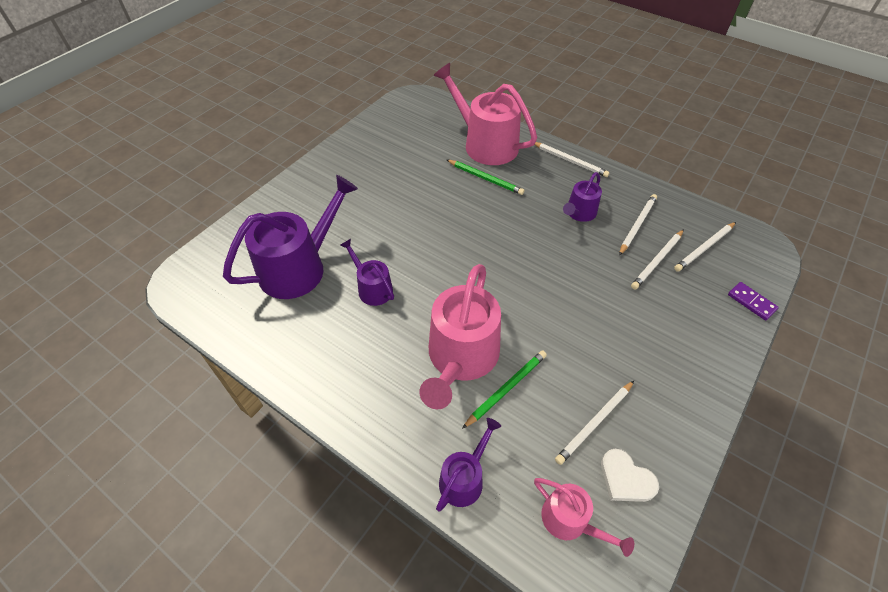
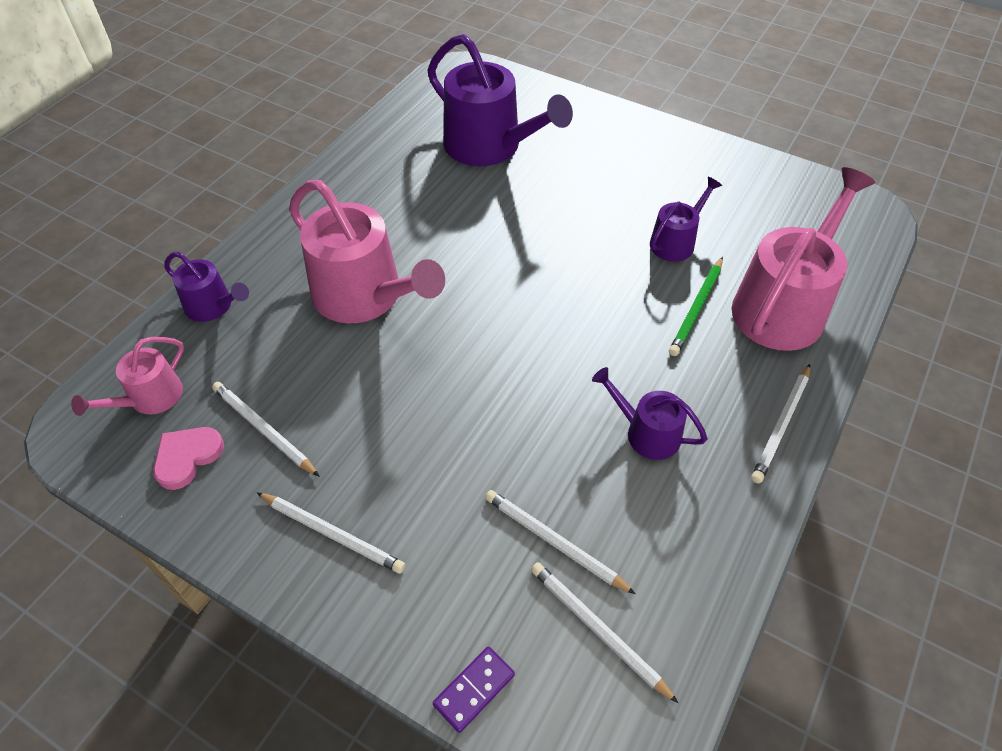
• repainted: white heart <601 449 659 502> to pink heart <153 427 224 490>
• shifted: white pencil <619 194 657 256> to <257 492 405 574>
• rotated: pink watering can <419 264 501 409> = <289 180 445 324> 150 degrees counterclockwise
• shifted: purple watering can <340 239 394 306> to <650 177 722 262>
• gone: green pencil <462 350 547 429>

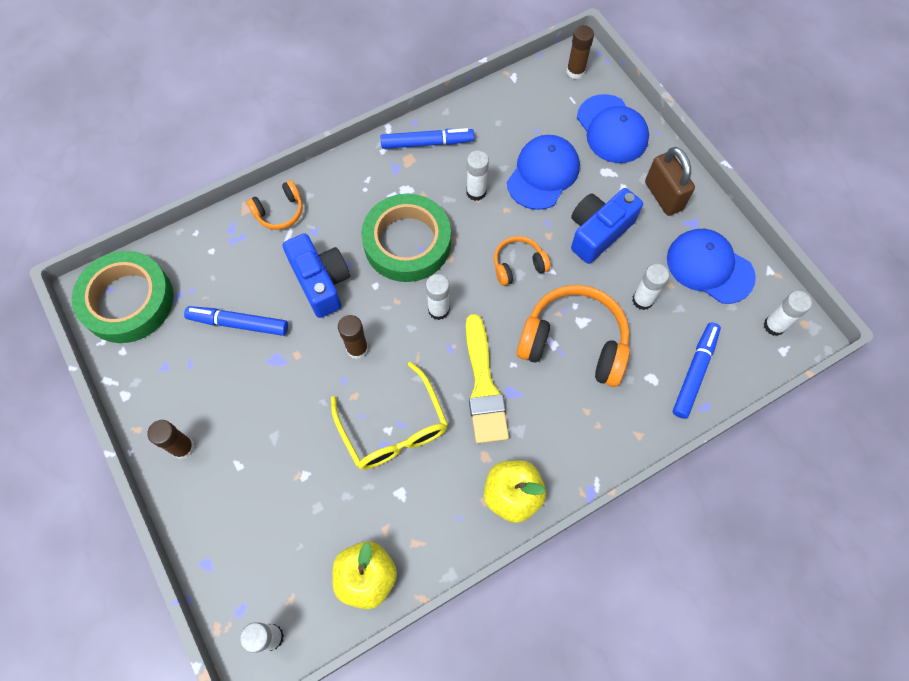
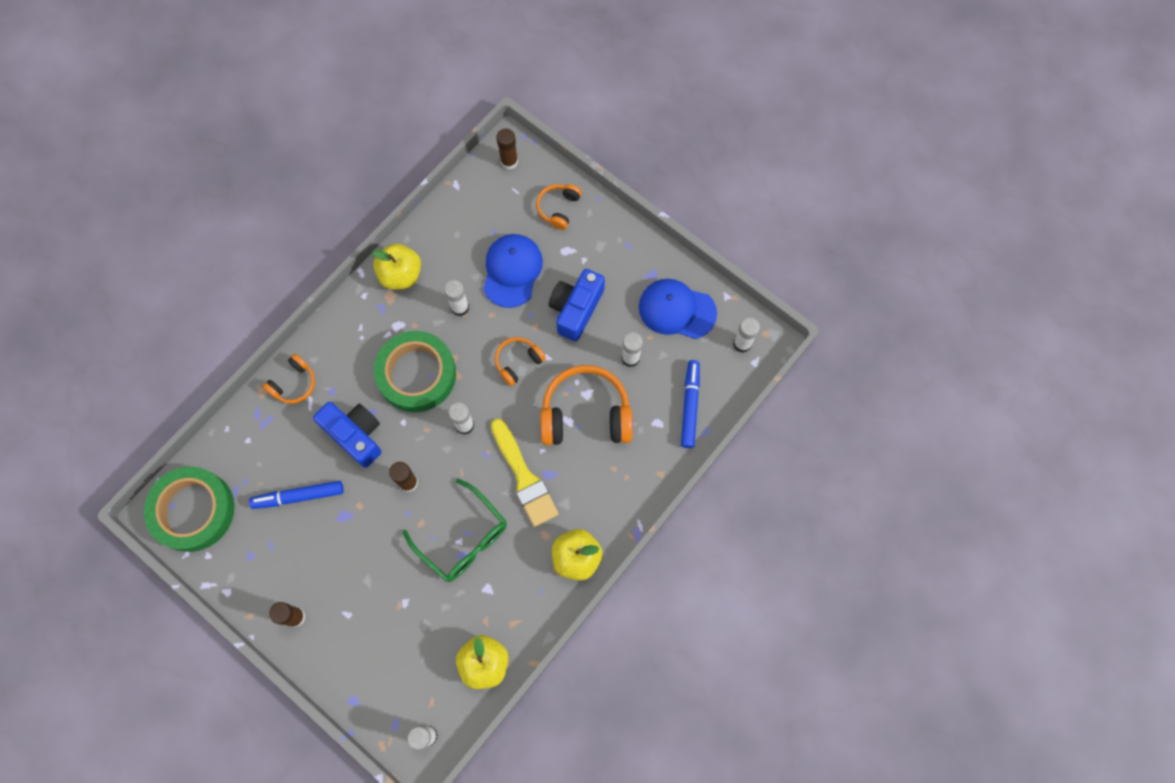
• swapped: blue marker <380 128 474 149> to yellow apple <372 244 421 290>
• repainted: yellow glasses <331 361 448 470> to green glasses <402 478 507 582>
• swapped: blue cap <577 94 649 163> to orange headphones <536 184 582 230>
• gone: brown padlock <645 147 695 216>

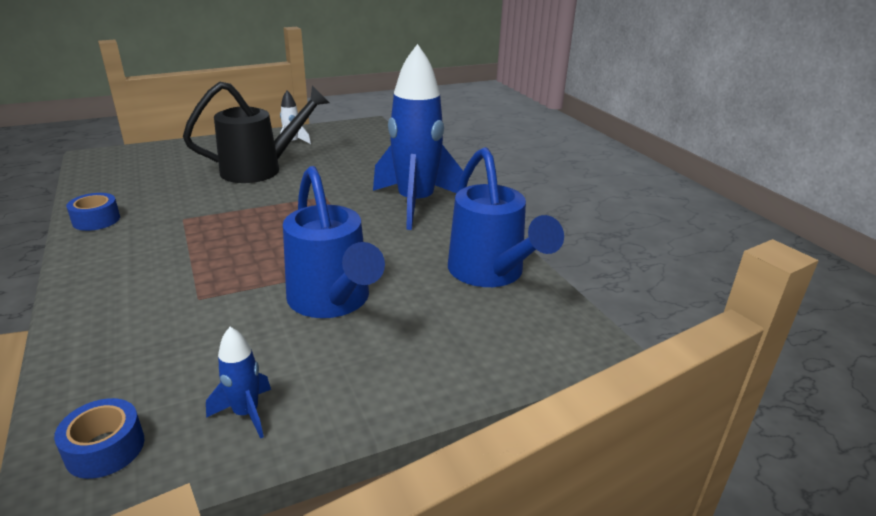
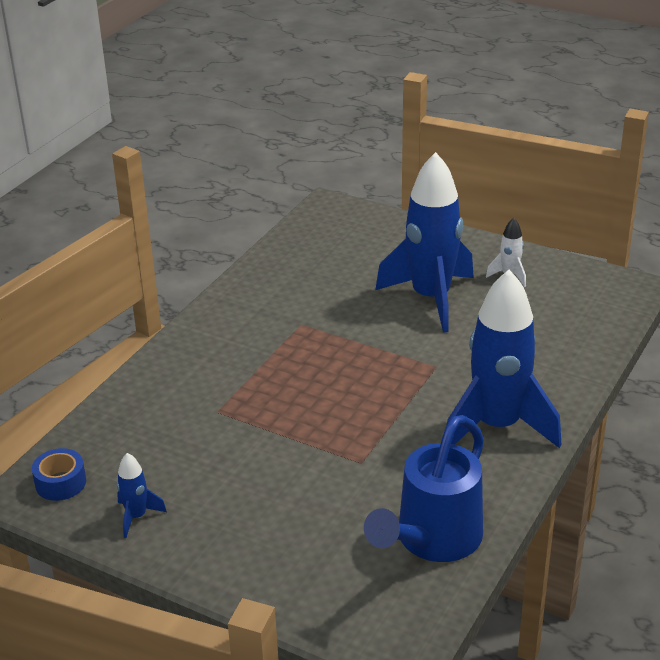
• swapped: black watering can <183 81 329 183> to blue rocket <375 152 474 333>
• gone: blue tape <66 193 120 231>
• gone: blue watering can <283 166 385 318>

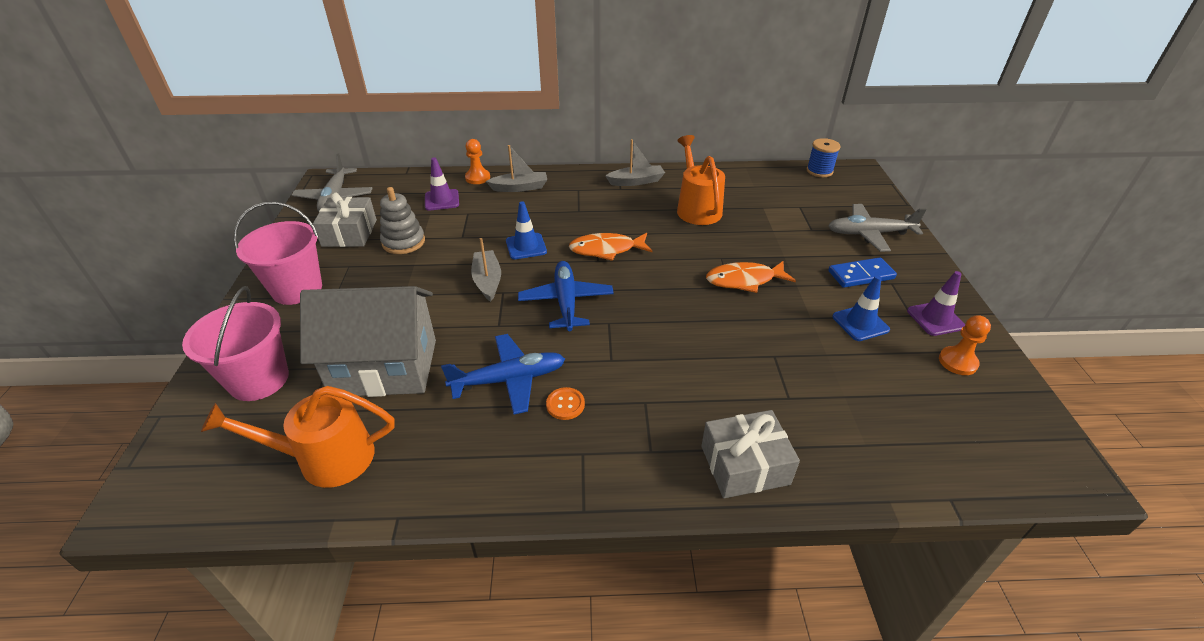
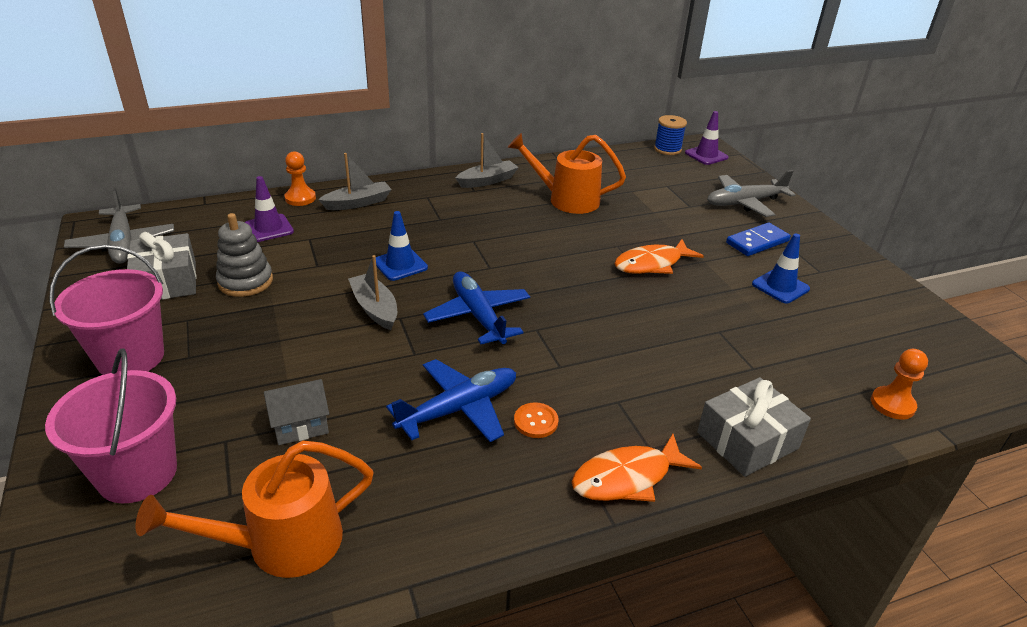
• scaled: grey house <300 286 436 397> = <264 379 329 445> x0.43
• rotated: orange watering can <677 135 725 225> = <508 133 626 214> 45 degrees counterclockwise
• shifted: orange fish <569 233 652 261> to <571 434 702 502>
• shifted: purple traffic cone <907 271 965 336> to <685 111 729 165>
• shifted: orange pawn <939 315 991 375> to <871 349 928 420>

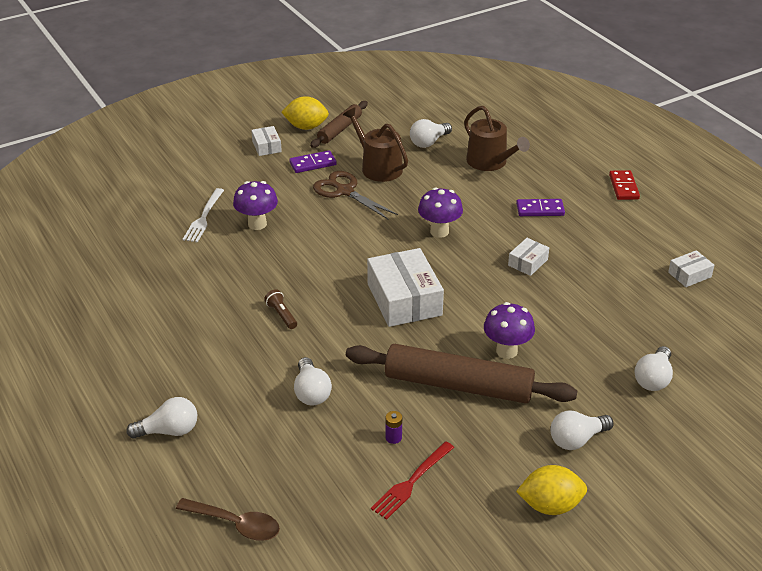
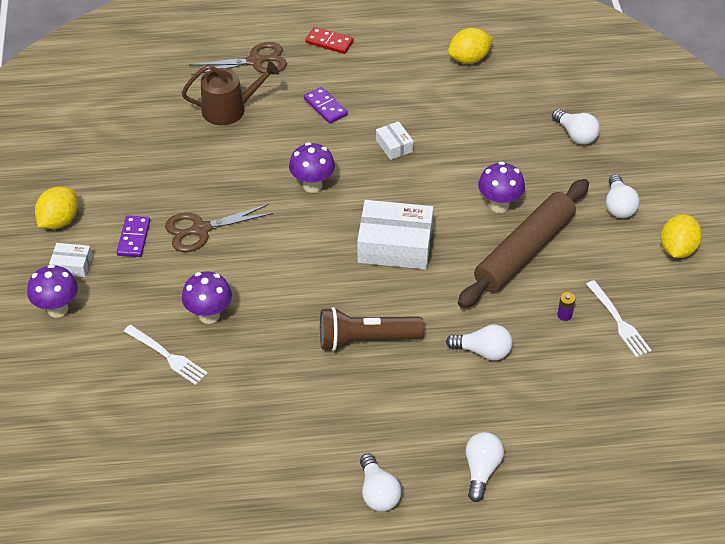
• new: purple mushroom <27 264 78 318>
• new: brown scissors <189 42 287 75>
• rotated: purple domino <516 199 565 216> = <304 87 348 124> 60 degrees counterclockwise
• scaled: brown flashlight <264 289 297 329> = <320 307 424 351> x2.14
• shifted: white light bulb <410 119 452 148> to <360 453 401 512>
• swapped: white box <668 250 715 287> to yellow lemon <448 28 493 64>
• repainted: red fork <371 441 454 520> to white fork <586 280 652 357>
• gone: brown spoon <176 498 280 541>
• gone: brown rolling pin <310 101 368 148>
• gone: brown watering can <343 107 408 182>

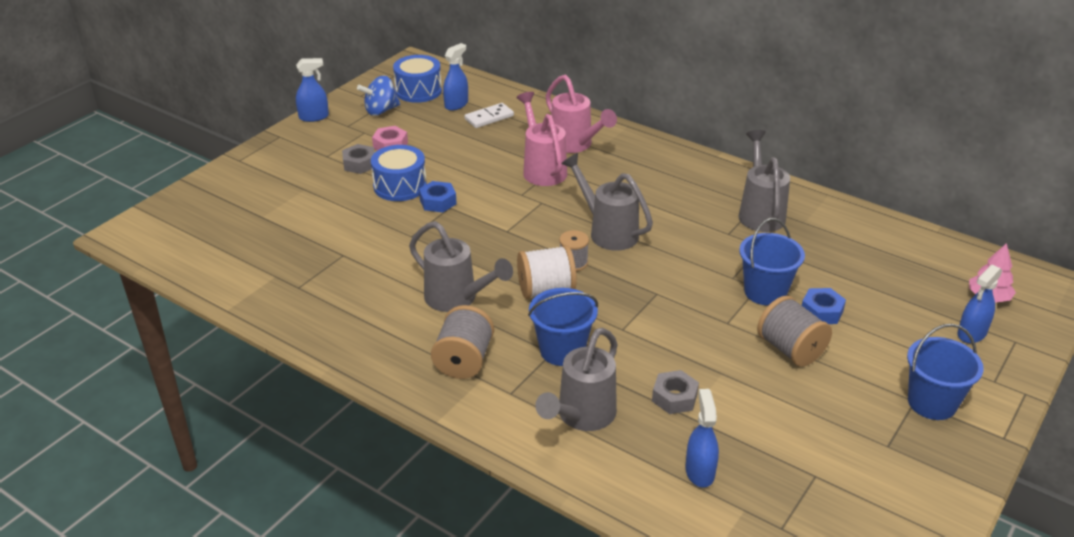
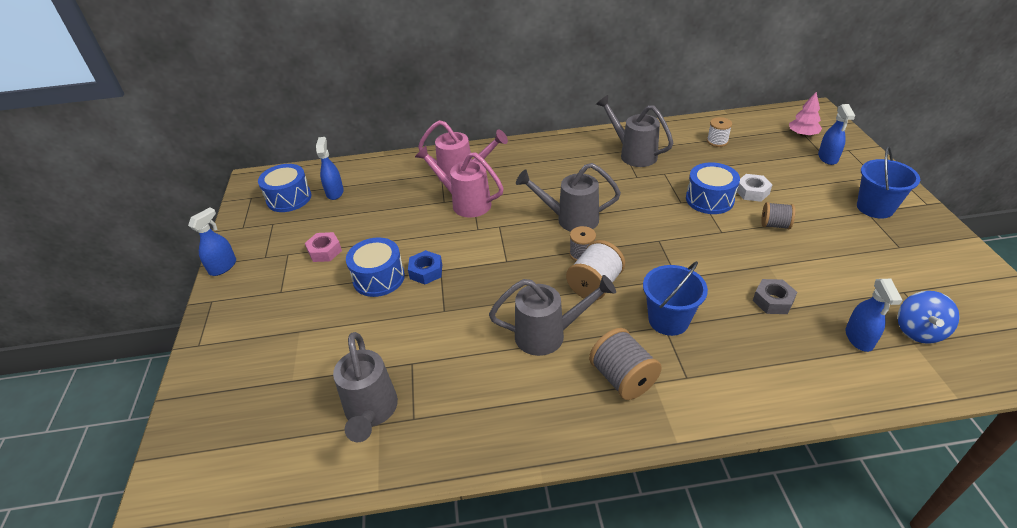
• shifted: grey watering can <535 328 617 431> to <333 332 398 442>
• swapped: blue bucket <739 218 805 306> to blue drum <686 162 740 214>
• new: white spool <707 117 732 147>
• repainted: blue nut <802 288 846 324> to white nut <737 174 772 202>
• scaled: grey spool <757 296 832 367> = <761 202 795 229> x0.63
• rotated: blue spray bottle <685 389 719 488> = <846 279 902 352> 135 degrees counterclockwise
• shifted: blue spinning top <357 75 400 116> to <898 291 960 344>
• gone: grey nut <342 144 374 174>
• gone: white domino <464 103 514 128>

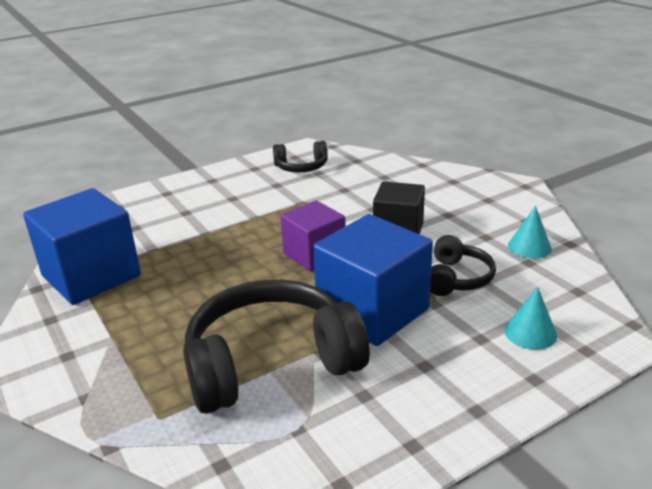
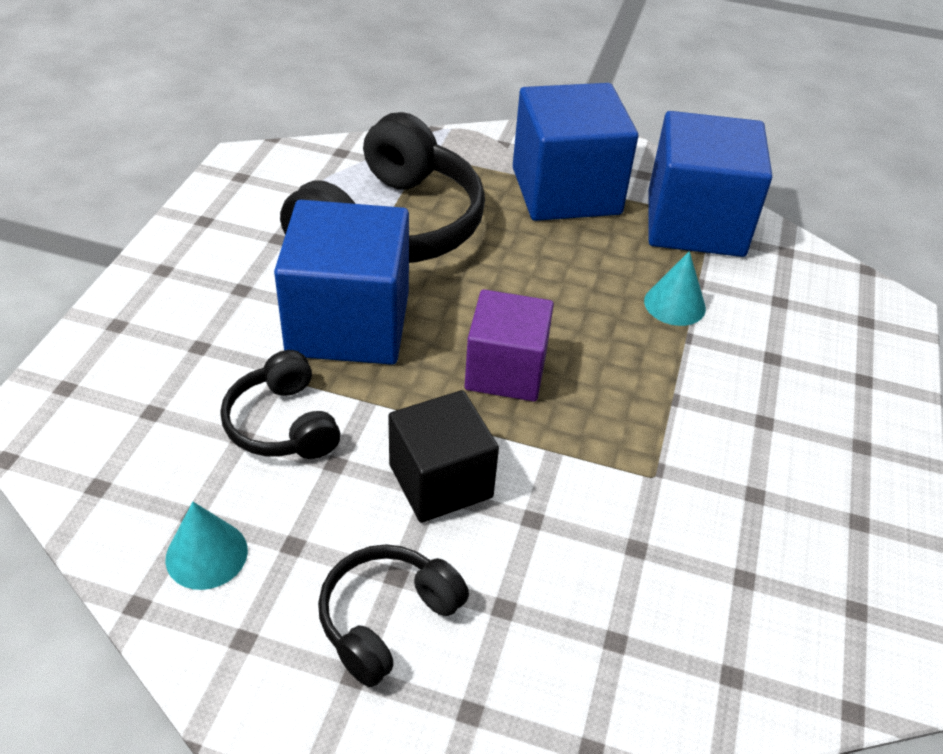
• shifted: black headphones <273 141 327 172> to <318 544 469 687>
• new: blue cube <513 83 638 221>
• shifted: turquoise cone <504 287 557 350> to <644 251 706 326>

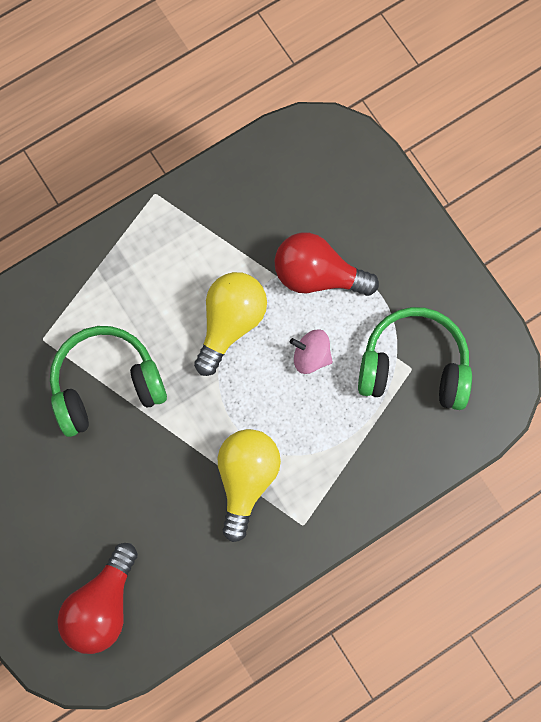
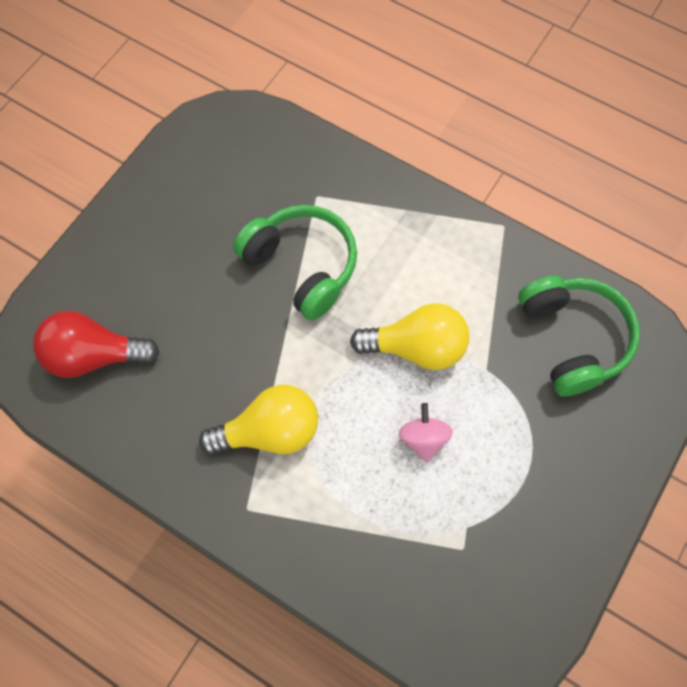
• shifted: green headphones <358 307 472 410> to <518 276 640 397>
• gone: red light bulb <275 233 379 296>

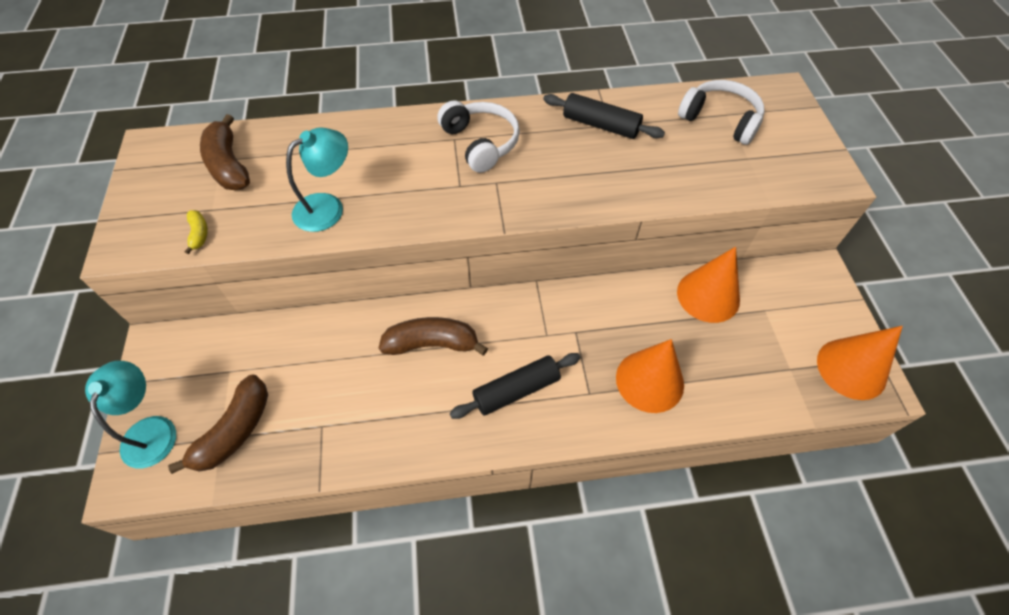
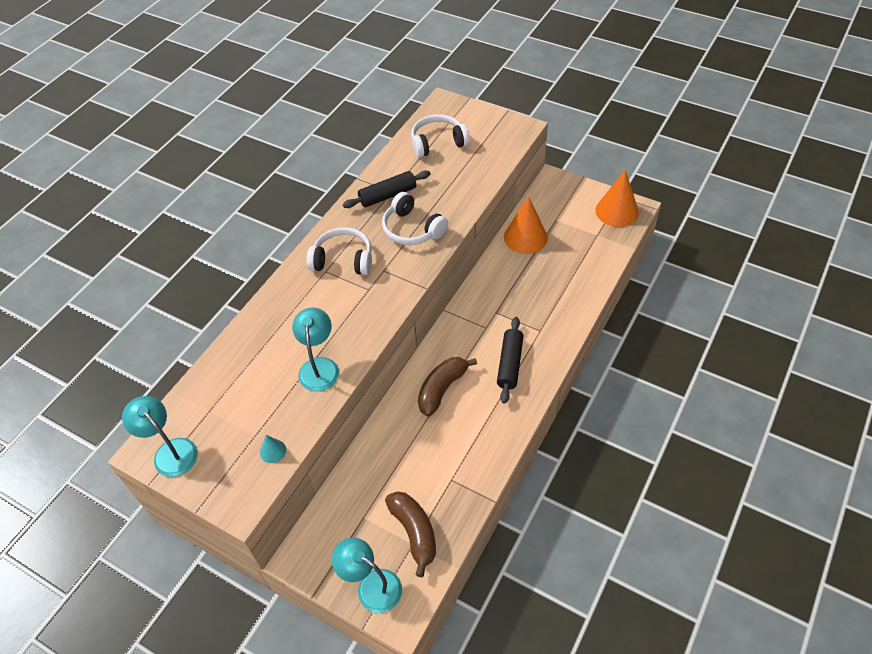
• new: turquoise lamp <122 396 198 477>
• swapped: yellow banana <184 210 208 254> to turquoise cone <260 435 286 463>
• new: white headphones <382 192 448 245>
• gone: brown banana <200 114 250 190>
• gone: orange cone <616 339 684 413>

